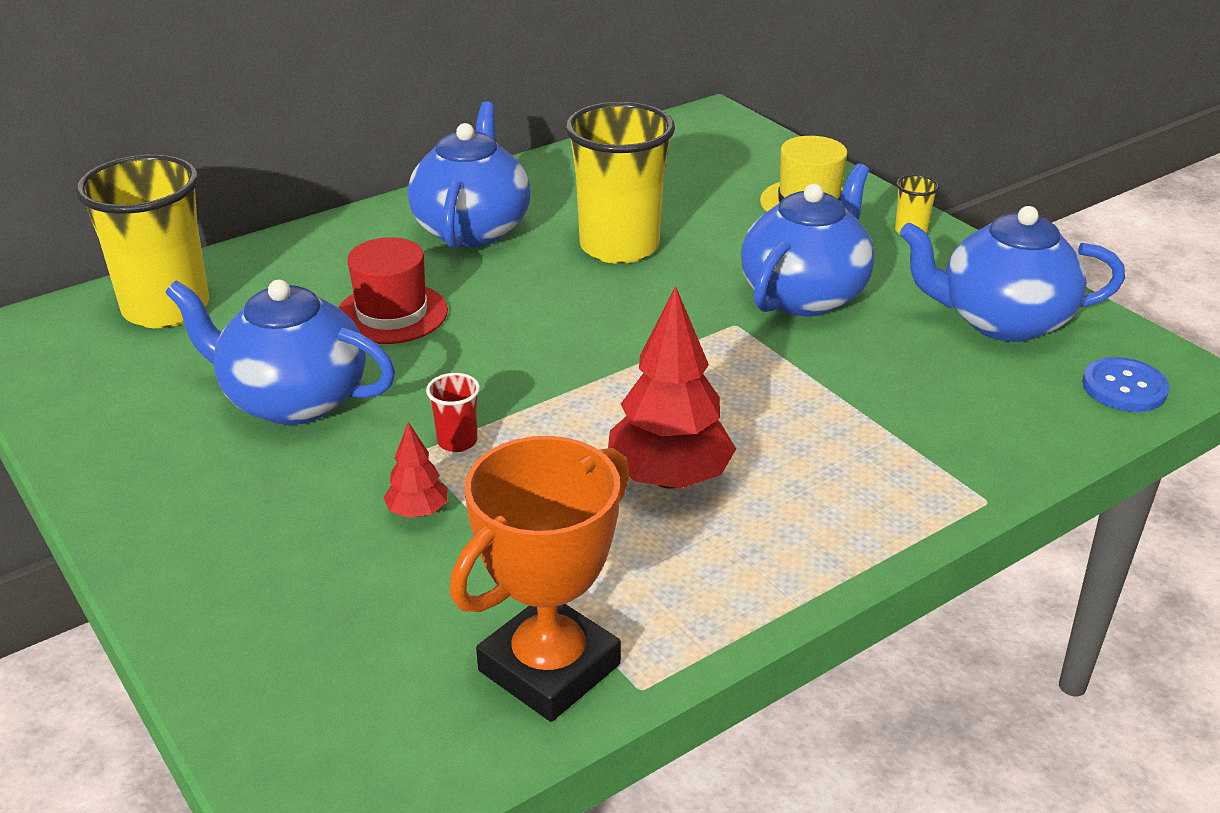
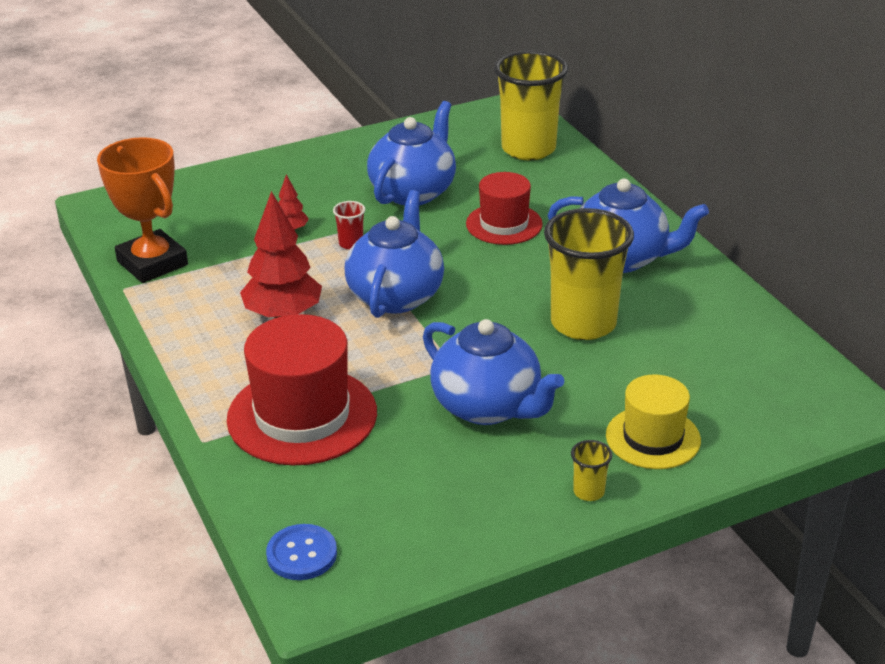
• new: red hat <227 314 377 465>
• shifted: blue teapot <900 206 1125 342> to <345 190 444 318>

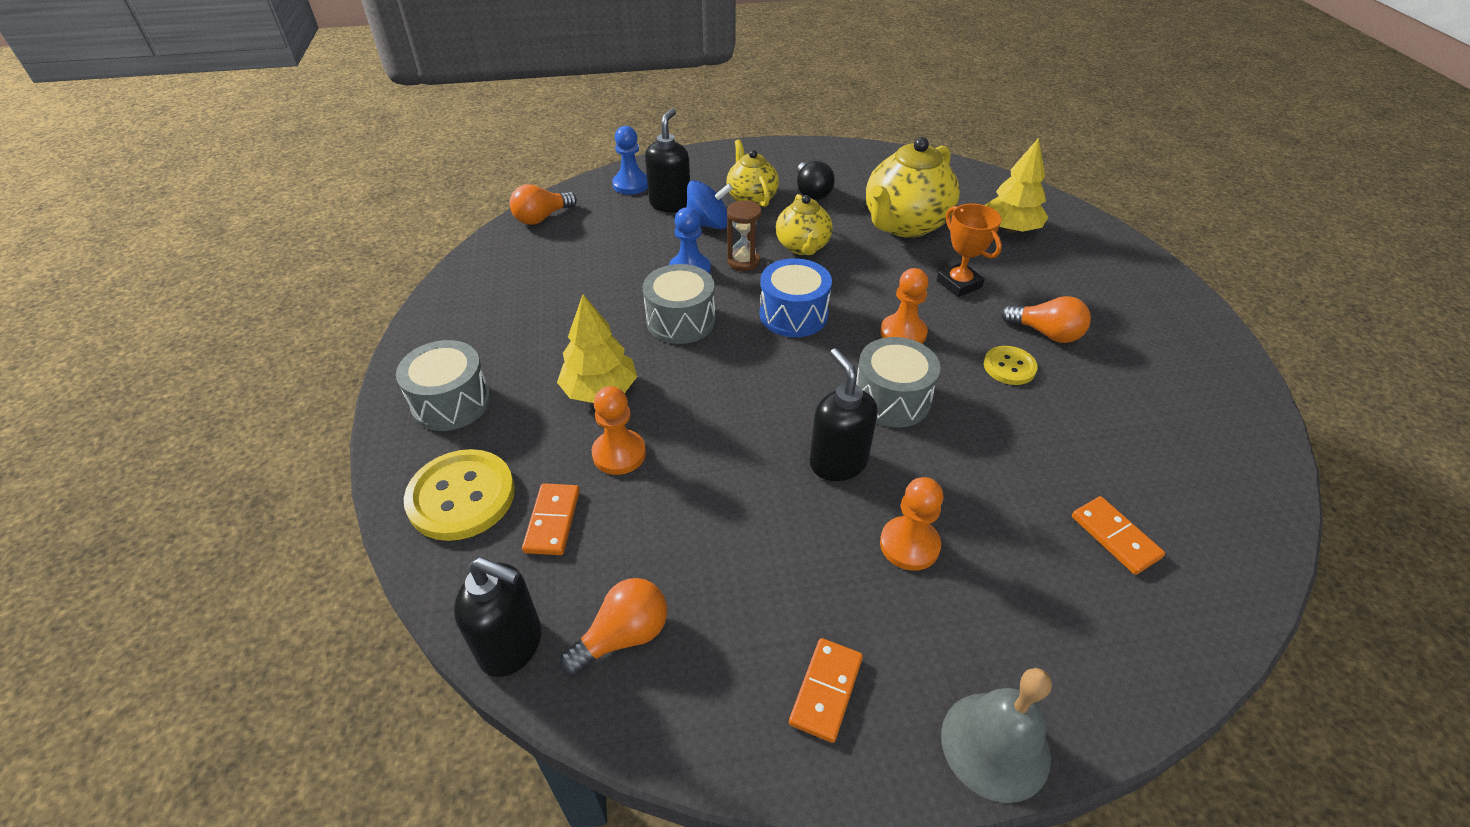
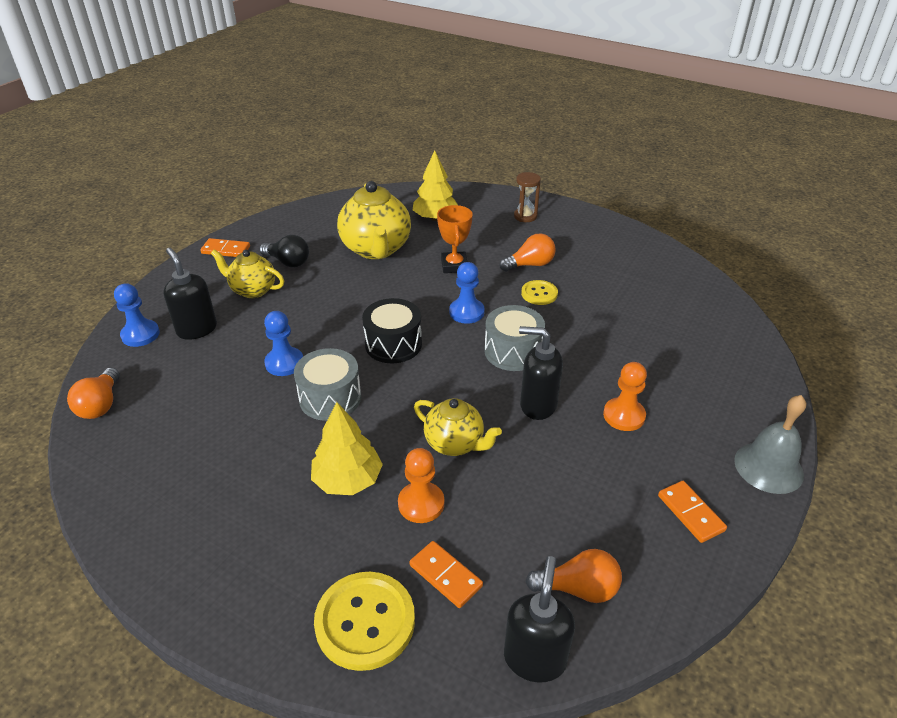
• shifted: orange domino <1072 496 1165 575> to <200 238 250 257>
• repainted: blue drum <760 258 832 337> to black drum <362 298 422 363>
• shifted: yellow teapot <776 194 833 255> to <414 398 502 456>
• rotated: orange trophy <937 204 1002 297> = <437 205 473 273> 75 degrees clockwise
• repainted: orange pawn <880 268 929 344> to blue pawn <449 262 485 324>
• rotated: black soap dispenser <454 557 541 677> = <504 556 575 683> 45 degrees counterclockwise
• shifted: brown hourglass <727 200 761 271> to <514 172 541 222>
• rotated: orange light bulb <560 578 667 676> = <525 549 622 603> 90 degrees clockwise
• gone: grey drum <396 340 491 431>
• gone: blue spinning top <687 180 733 229>

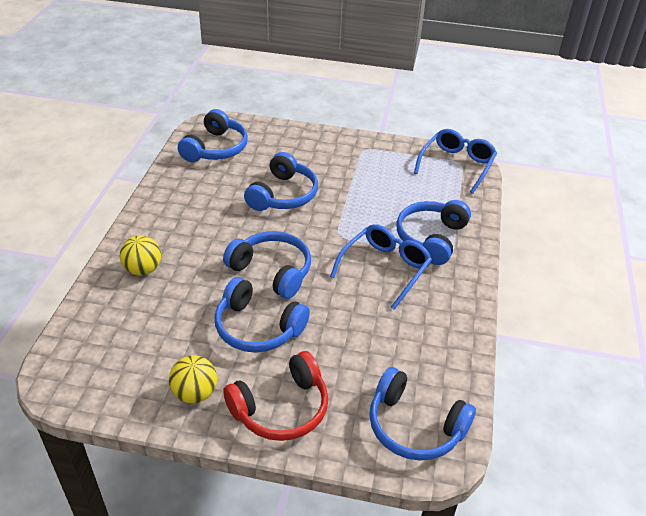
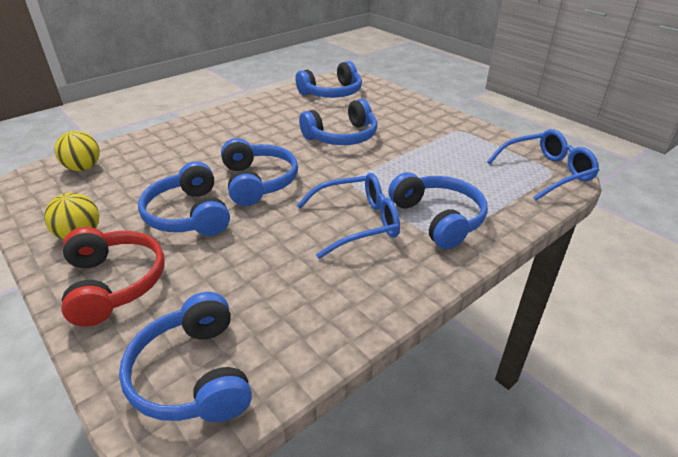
• shifted: yellow ball <120 235 161 276> to <55 131 100 171>
• rotated: red headphones <223 351 328 441> = <61 227 165 326> 120 degrees counterclockwise
• rotated: blue headphones <396 200 471 265> = <388 172 488 249> 90 degrees clockwise

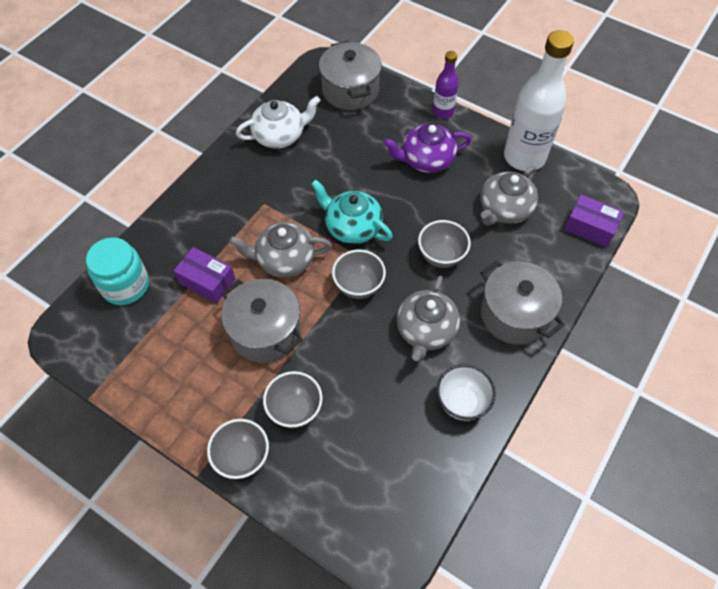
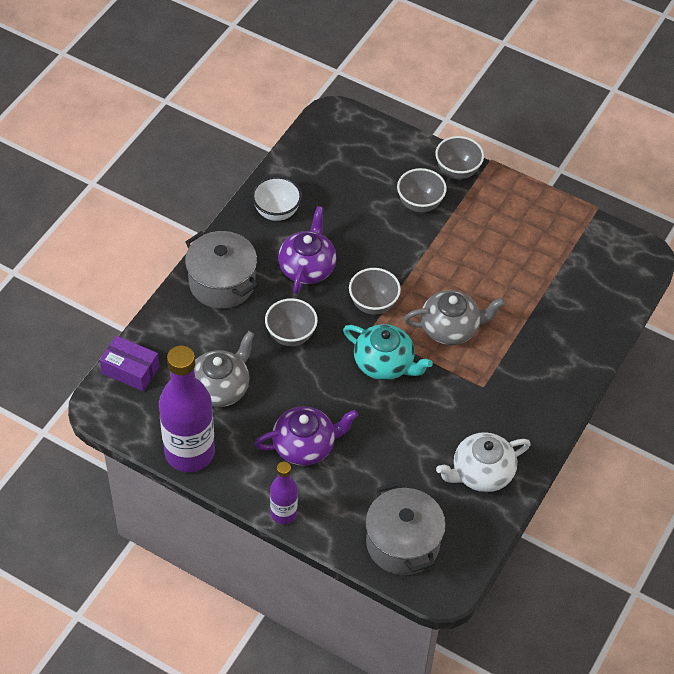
• repainted: white bottle <504 30 574 171> to purple bottle <159 345 215 472>
• repainted: grey teapot <397 276 460 362> to purple teapot <278 206 337 294>
• gone: turquoise jar <86 237 149 305>
• gone: purple box <173 247 235 303>
• gone: grey pot <221 279 303 363>

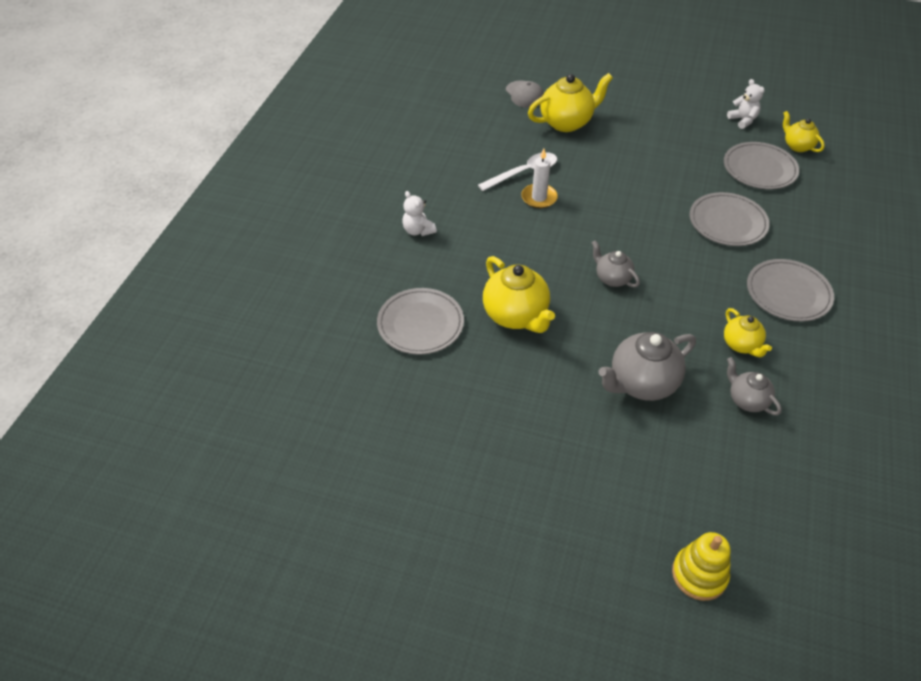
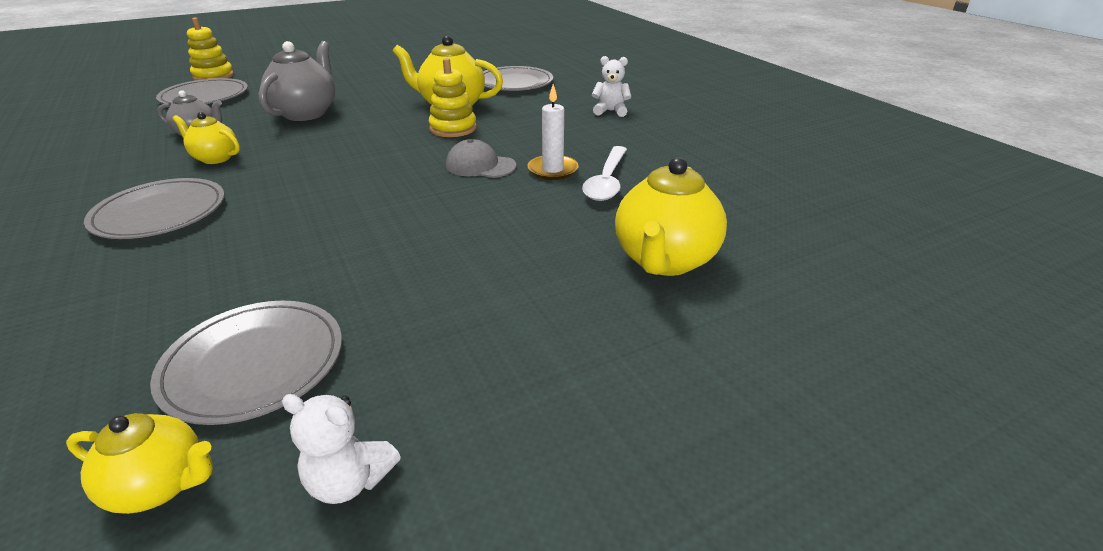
• shifted: grey plate <690 192 770 246> to <156 78 248 104>
• new: yellow stacking toy <429 58 477 137>
• shifted: grey cap <506 81 544 108> to <446 139 516 178>
• gone: grey teapot <592 240 640 287>

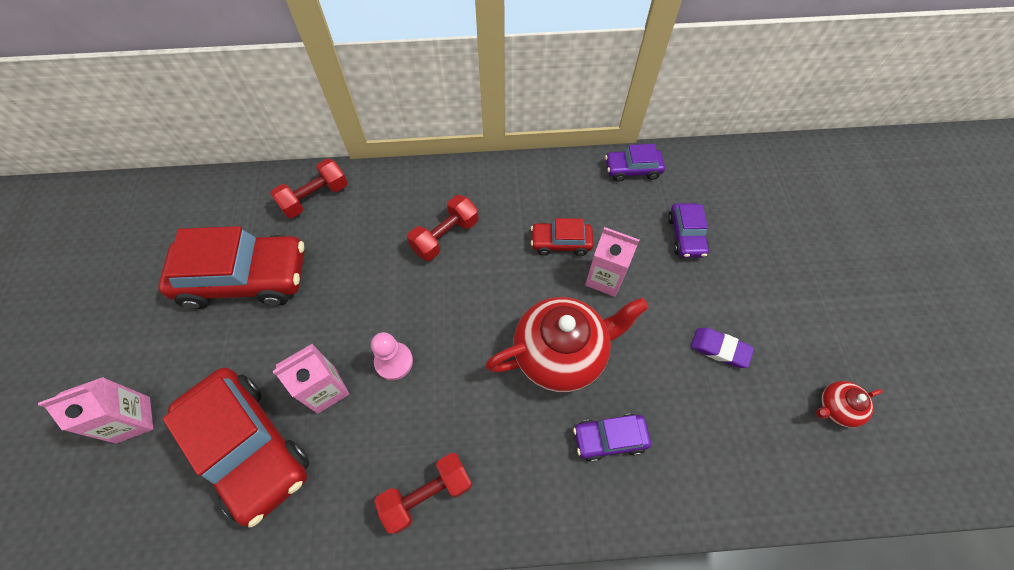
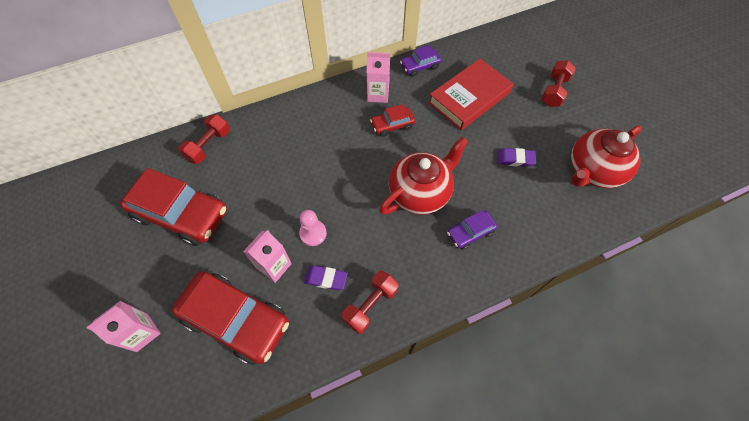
• rotated: red car <158 226 305 309> = <120 168 227 246> 45 degrees clockwise
• new: purple eraser <304 265 348 290>
• shifted: pink carton <585 227 639 297> to <367 52 390 103>
• swapped: purple car <668 203 709 258> to red book <428 59 514 130>
• shifted: red dumbbell <407 195 478 261> to <542 60 576 107>
• scaled: red teapot <816 381 883 428> = <571 125 642 188> x2.14

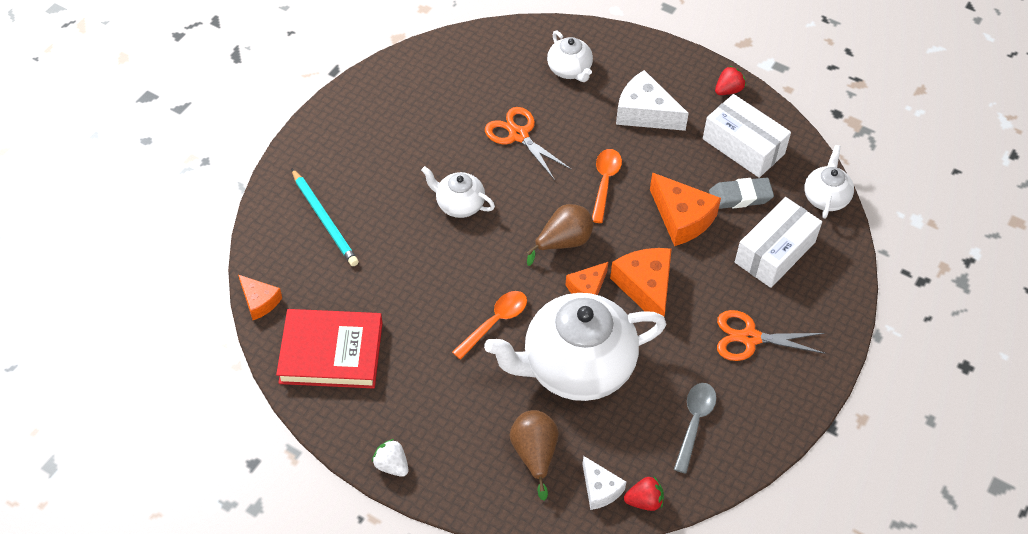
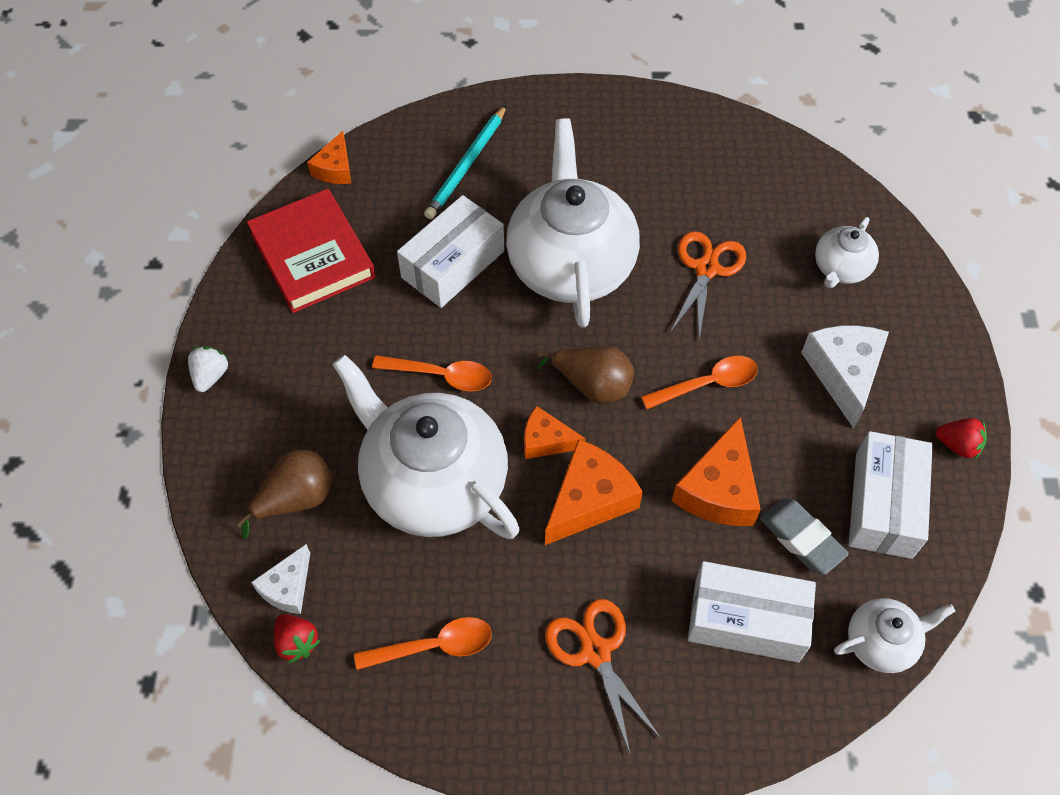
• repainted: grey spoon <674 383 717 474> to orange spoon <354 617 492 670>
• new: white box <397 195 504 308>
• scaled: white teapot <421 166 495 218> = <506 118 640 328> x2.11

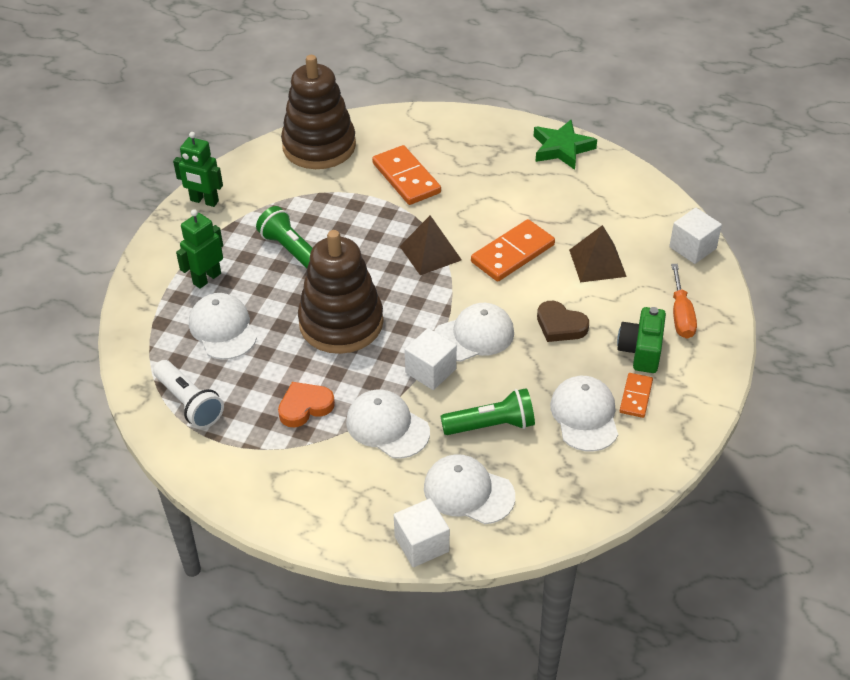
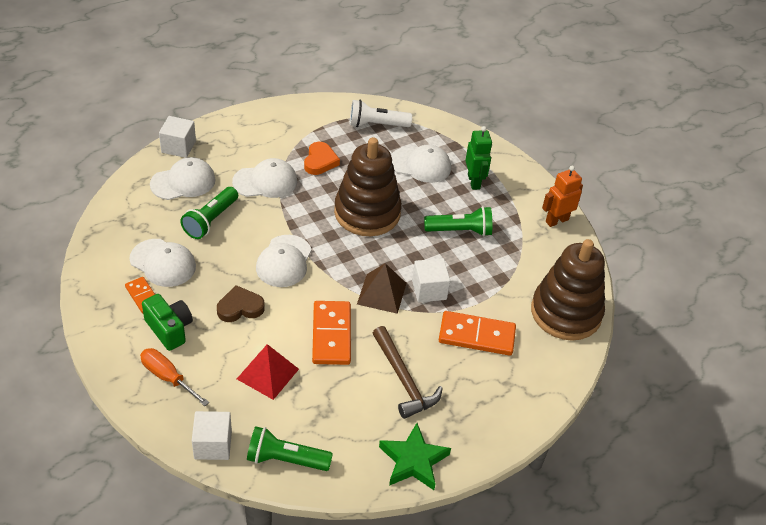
• repainted: brown pyramid <569 225 627 283> to red pyramid <237 344 299 400>
• new: green flashlight <247 426 333 471>
• new: brown hammer <373 326 443 419>
• shifted: white cube <405 328 457 390> to <412 258 450 302>
• repainted: green robot <173 132 223 207> to orange robot <542 166 583 227>

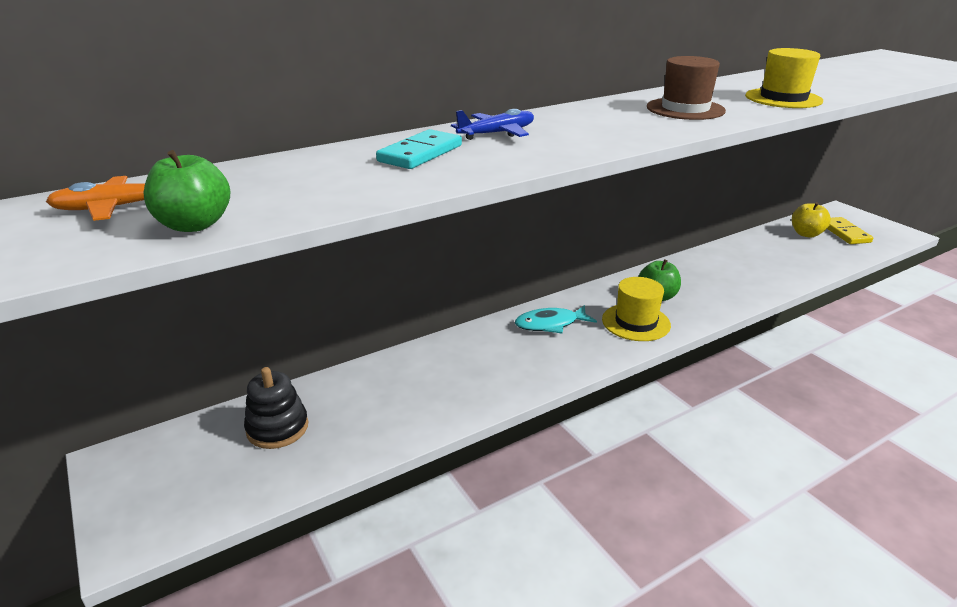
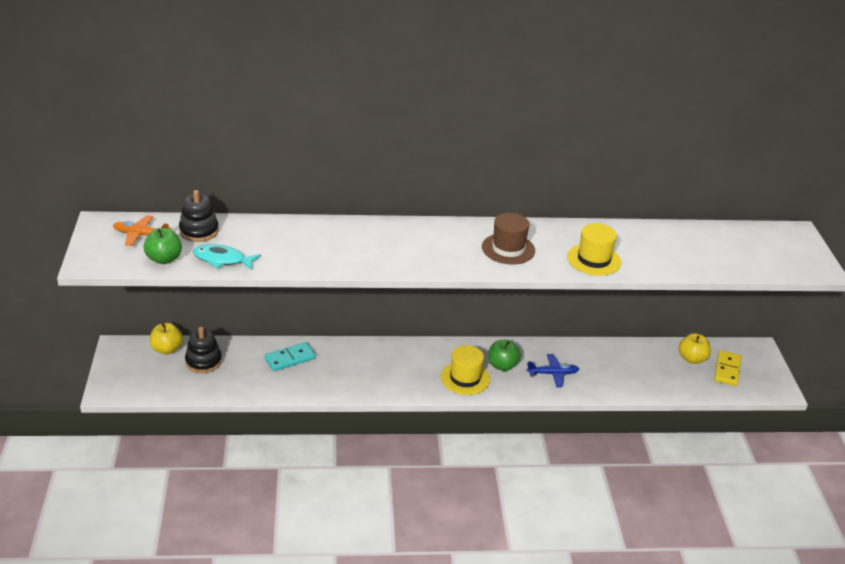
• new: yellow apple <150 323 183 354>
• new: black stacking toy <179 190 219 242>
• shifted: turquoise fish <515 305 597 334> to <193 244 261 270>
• shifted: turquoise domino <376 129 462 169> to <264 342 316 371>
• shifted: blue plane <451 109 534 140> to <527 354 579 387>

